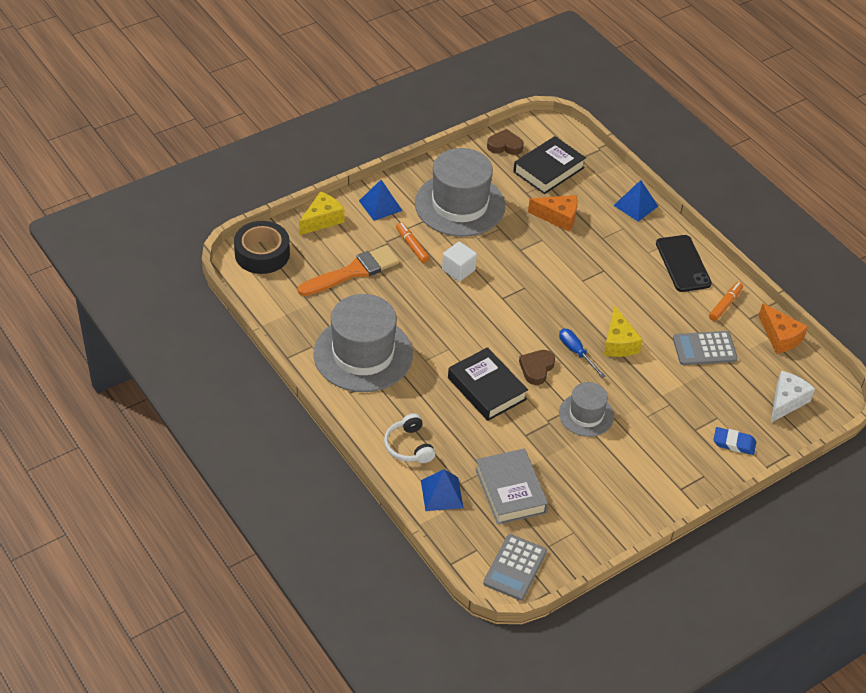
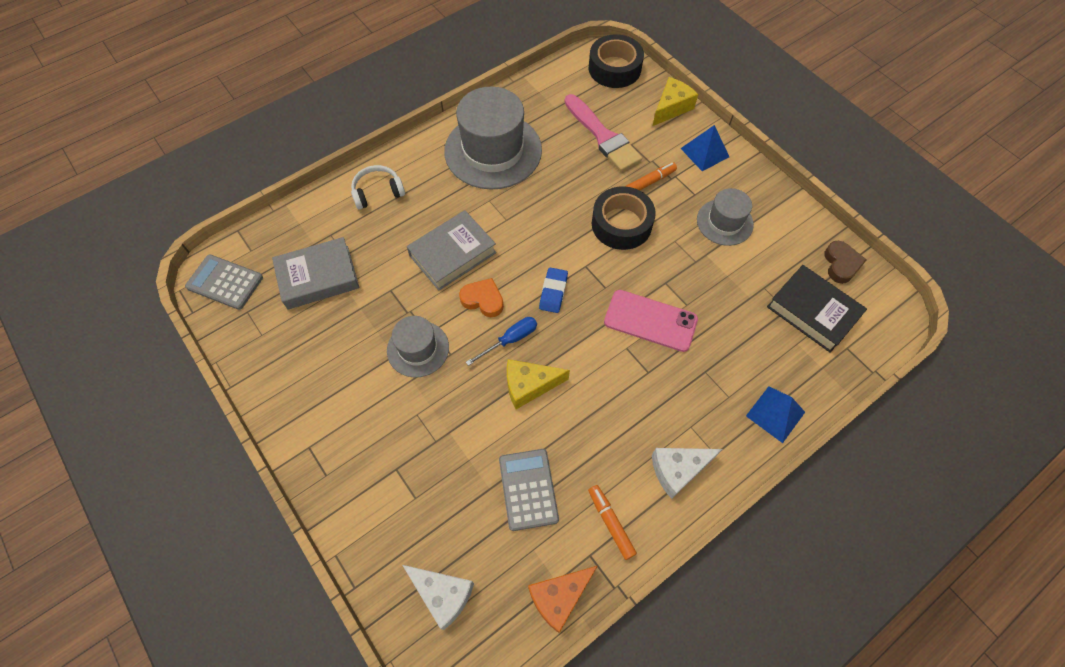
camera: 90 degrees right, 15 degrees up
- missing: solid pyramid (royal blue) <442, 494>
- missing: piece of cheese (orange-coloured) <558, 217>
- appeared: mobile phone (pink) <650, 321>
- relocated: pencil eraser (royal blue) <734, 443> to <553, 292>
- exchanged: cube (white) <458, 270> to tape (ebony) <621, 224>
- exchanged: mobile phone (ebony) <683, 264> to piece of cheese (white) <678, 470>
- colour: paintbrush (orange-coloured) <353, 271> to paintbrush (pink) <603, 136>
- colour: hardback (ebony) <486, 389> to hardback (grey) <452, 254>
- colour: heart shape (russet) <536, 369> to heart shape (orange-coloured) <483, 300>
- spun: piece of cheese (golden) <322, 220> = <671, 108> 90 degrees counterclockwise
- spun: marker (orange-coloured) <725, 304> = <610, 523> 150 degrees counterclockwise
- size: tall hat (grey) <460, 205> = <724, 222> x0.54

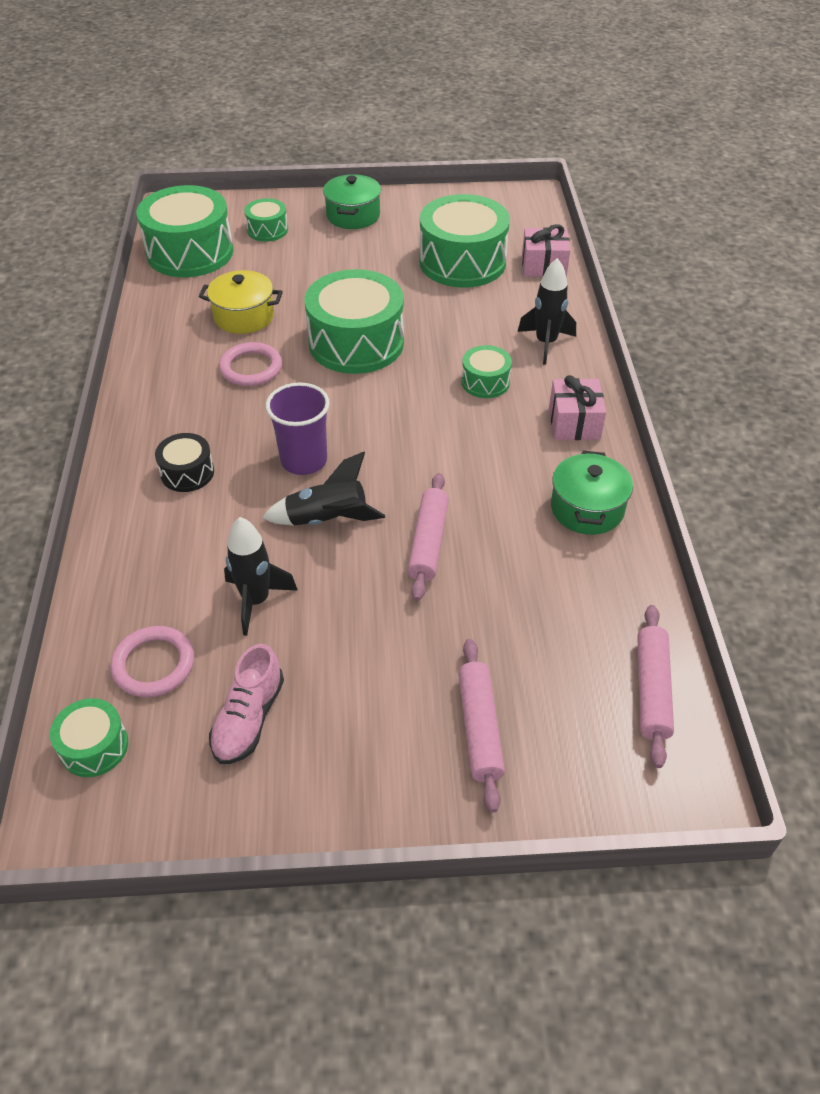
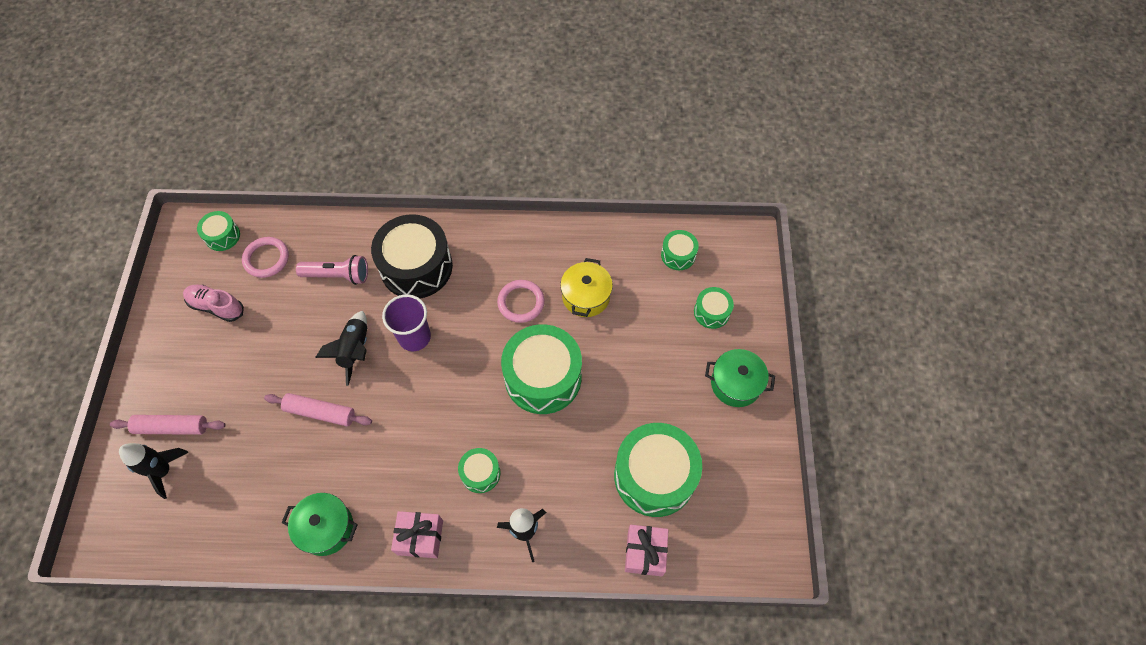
camera: 95 degrees right, 15 degrees up
- missing: pastry roller (pink) <652, 690>
- appeared: torch (pink) <338, 275>
- relocated: rocket (ebony) <256, 601> to <163, 471>
- size: toy drum (emerald) <190, 252> = <678, 255> x0.49
- size: toy drum (ebony) <187, 473> = <416, 267> x2.05

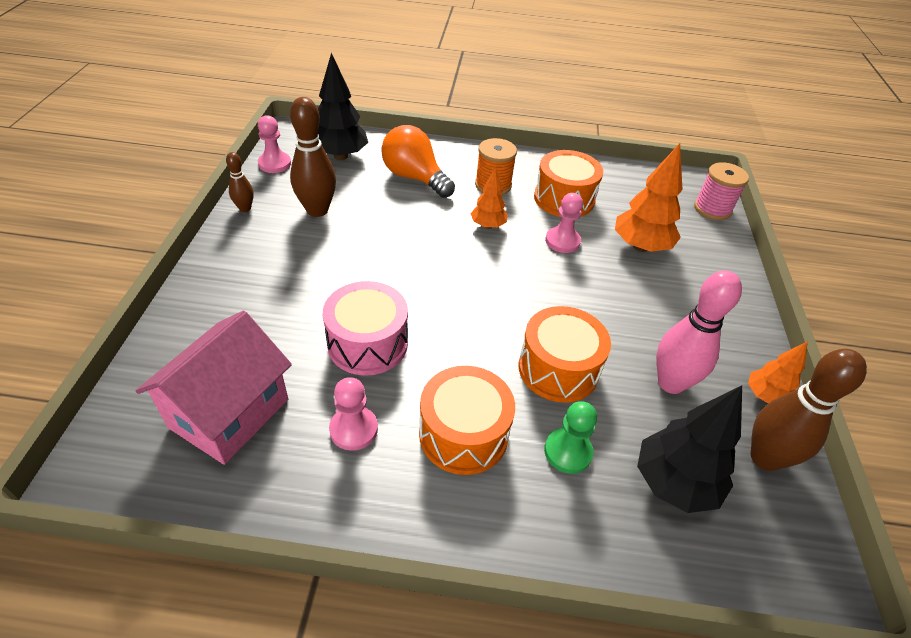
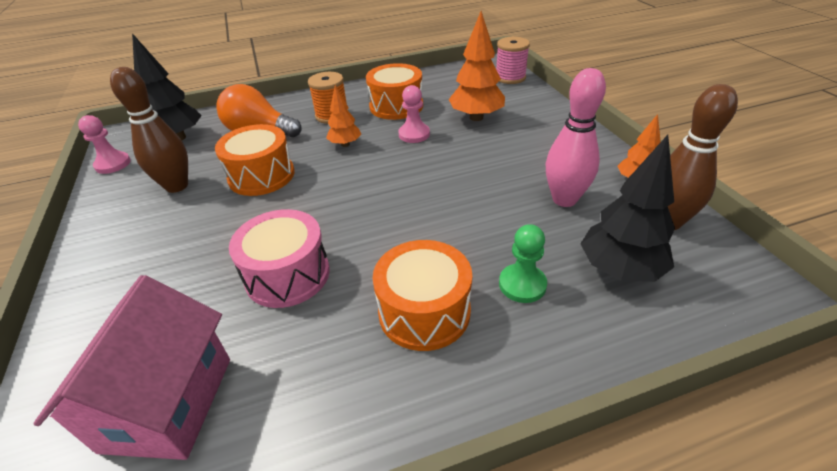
camera: 20 degrees left, 5 degrees down
- missing: tenpin (russet) <245, 208>
- missing: chess pawn (pink) <353, 429>
- relocated: toy drum (orange-coloured) <558, 369> to <261, 176>

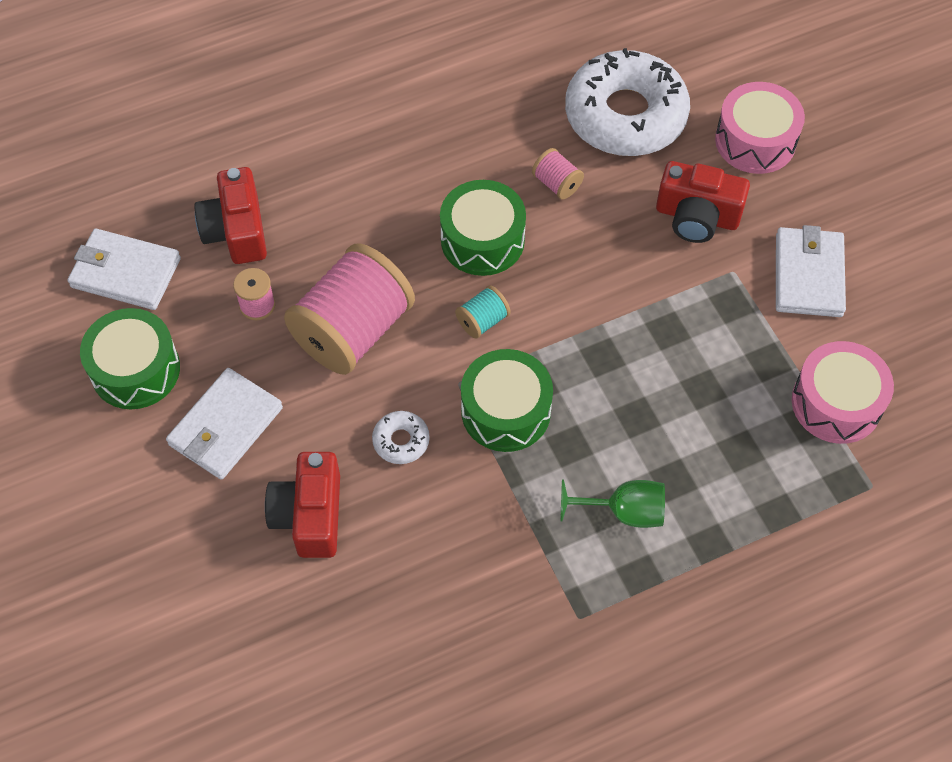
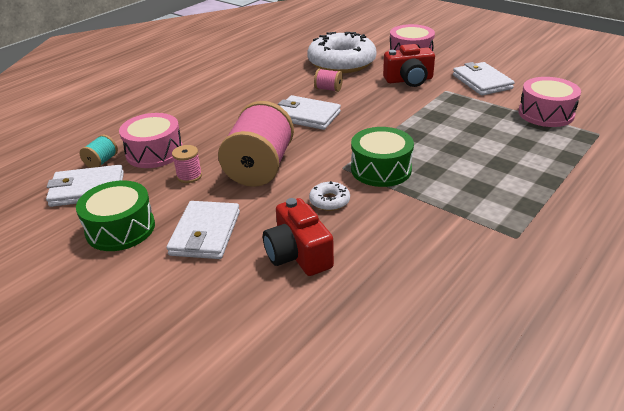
camera: 25 degrees left, 25 degrees down
- missing: goblet (emerald) <624, 512>
- relocated: bobbin (teal) <482, 321> to <101, 161>
- exchanged: camera (crimson) <236, 231> to toy drum (pink) <154, 152>
- exchanged: toy drum (emerald) <482, 240> to billfold (white) <306, 116>

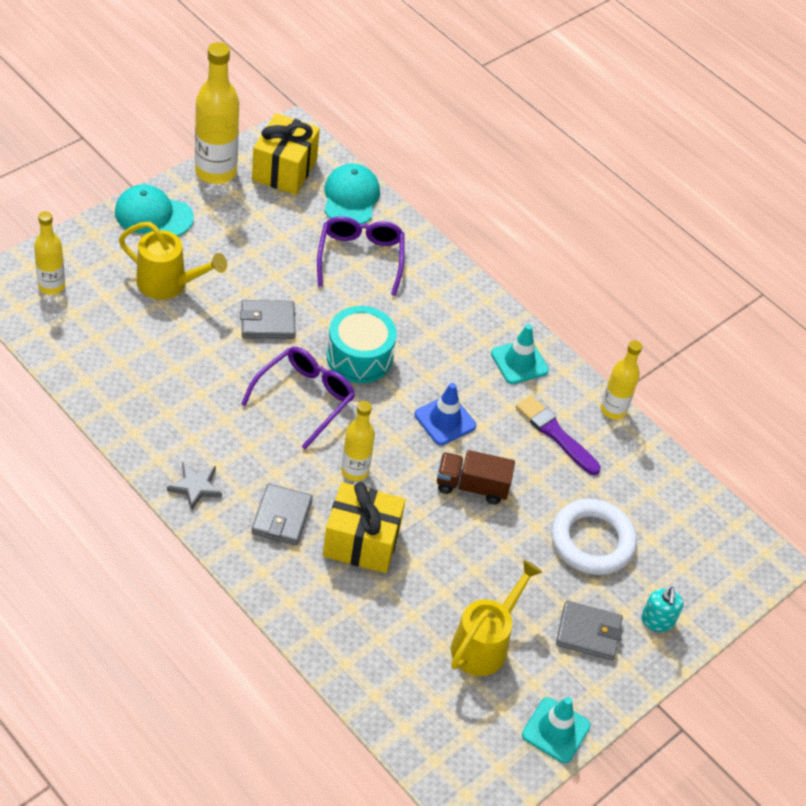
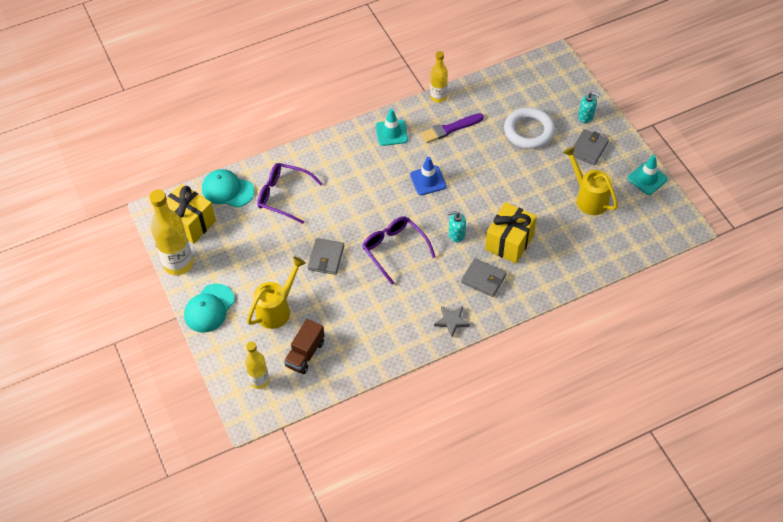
camera: 65 degrees left, 5 degrees up
- missing: toy drum (teal) <359, 357>
- relocated: lorry (russet) <472, 486> to <305, 354>
- exchanged: drink bottle (golden) <355, 471> to pump bottle (teal) <456, 234>

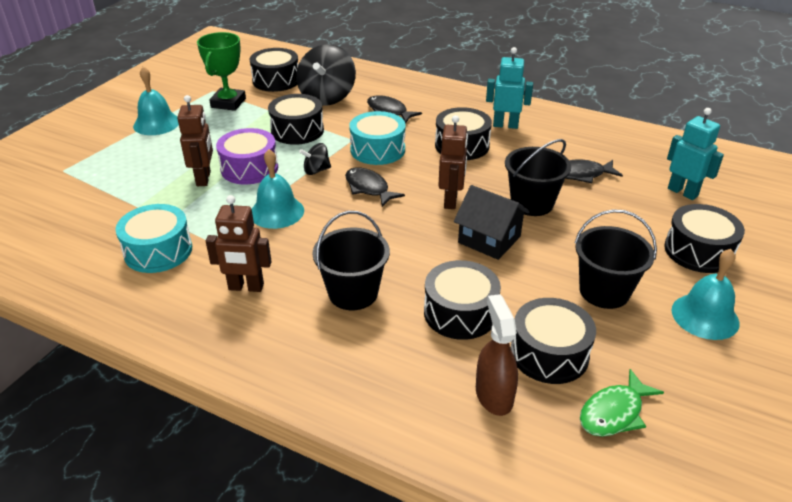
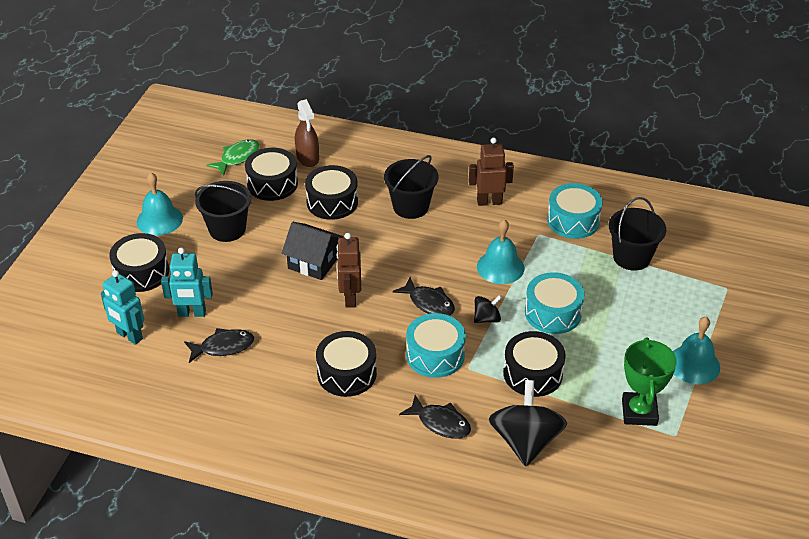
camera: 170 degrees right, 5 degrees up
- missing: toy robot (russet) <204, 178>
- missing: toy drum (ebony) <276, 80>
- relocated: toy robot (teal) <505, 125> to <192, 313>
- relocated: sand bucket (ebony) <532, 203> to <631, 257>
- colour: toy drum (violet) <249, 168> to toy drum (teal) <553, 313>

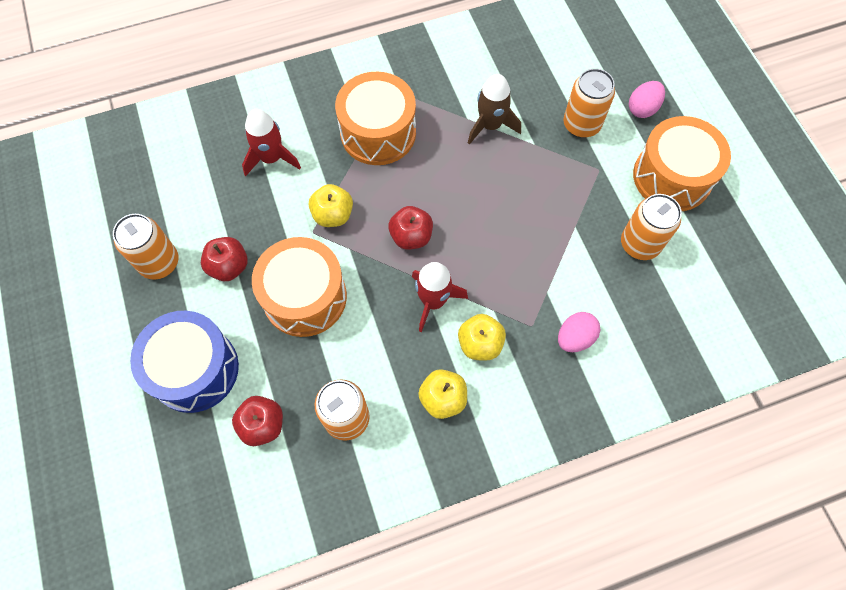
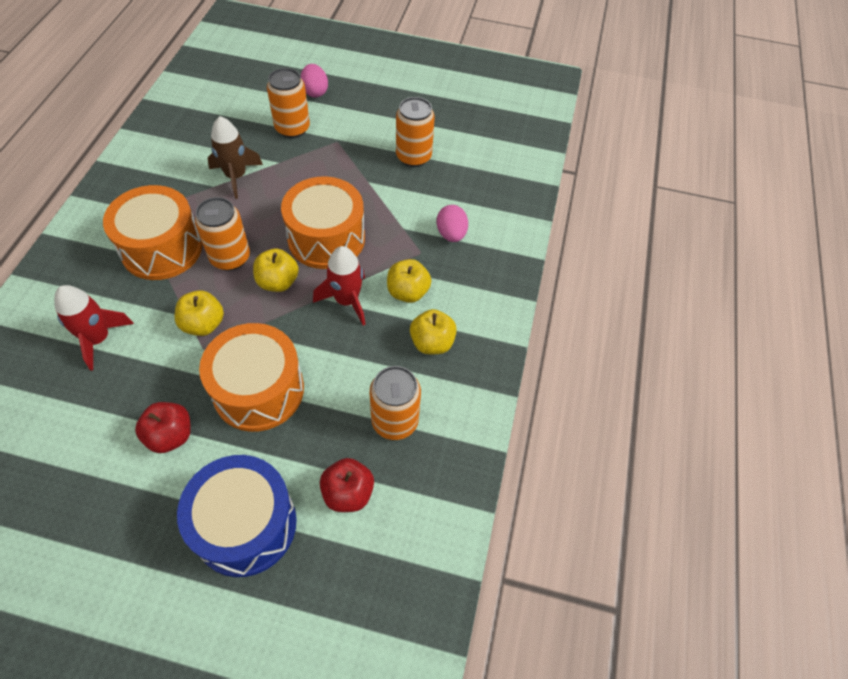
camera: 60 degrees left, 10 degrees down
- relocated: can (orange-coloured) <159, 263> to <230, 258>
- relocated: toy drum (orange-coloured) <672, 177> to <326, 238>
- colour: toy apple (crimson) <411, 236> to toy apple (golden) <278, 282>

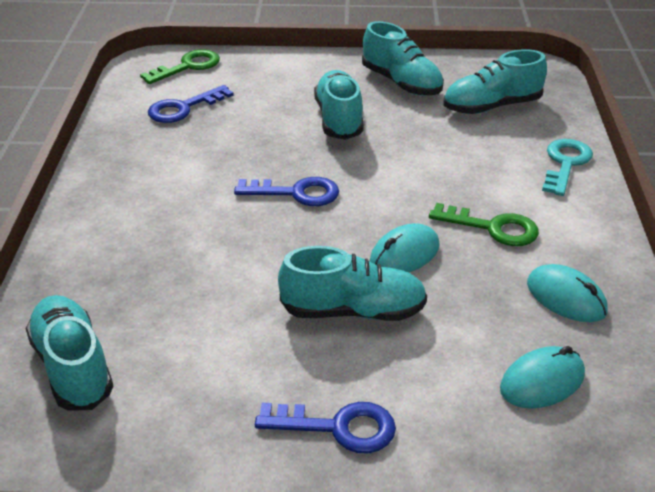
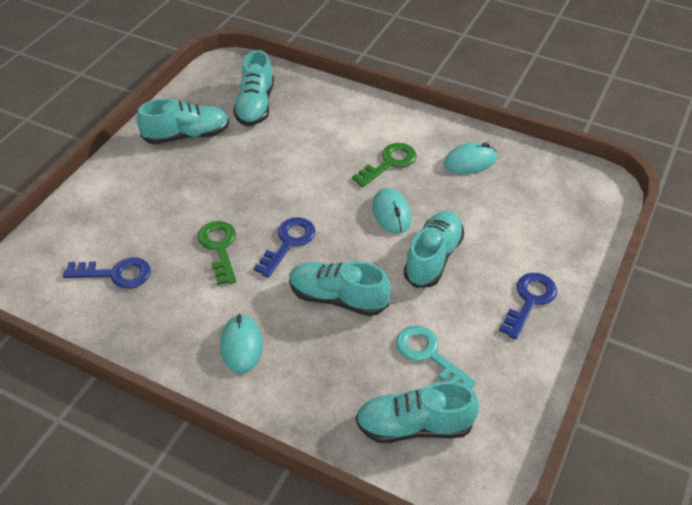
camera: 65 degrees left, 10 degrees up
- relocated: latchkey (emerald) <188, 66> to <219, 248>
- relocated: lace-up shoe (teal) <339, 119> to <338, 298>
- relocated: PC mouse (teal) <542, 382> to <241, 345>
- relocated: latchkey (teal) <565, 164> to <429, 355>
- spun: latchkey (royal blue) <183, 108> = <116, 274> 75 degrees counterclockwise

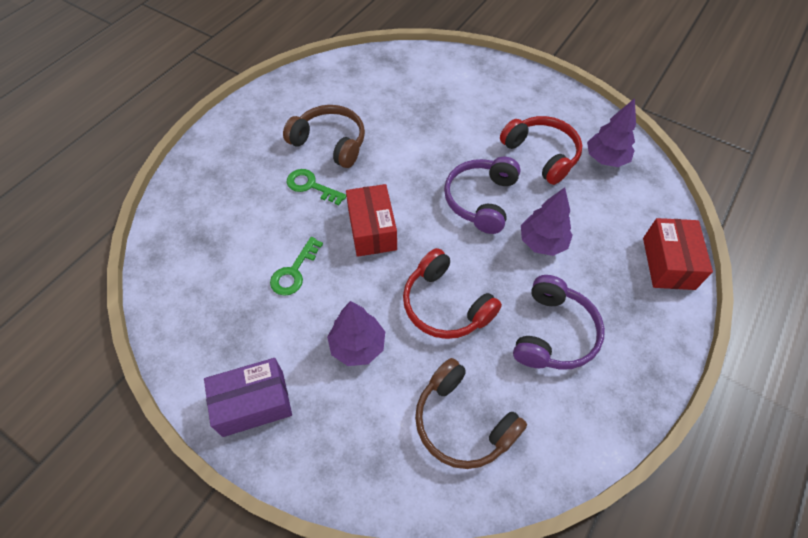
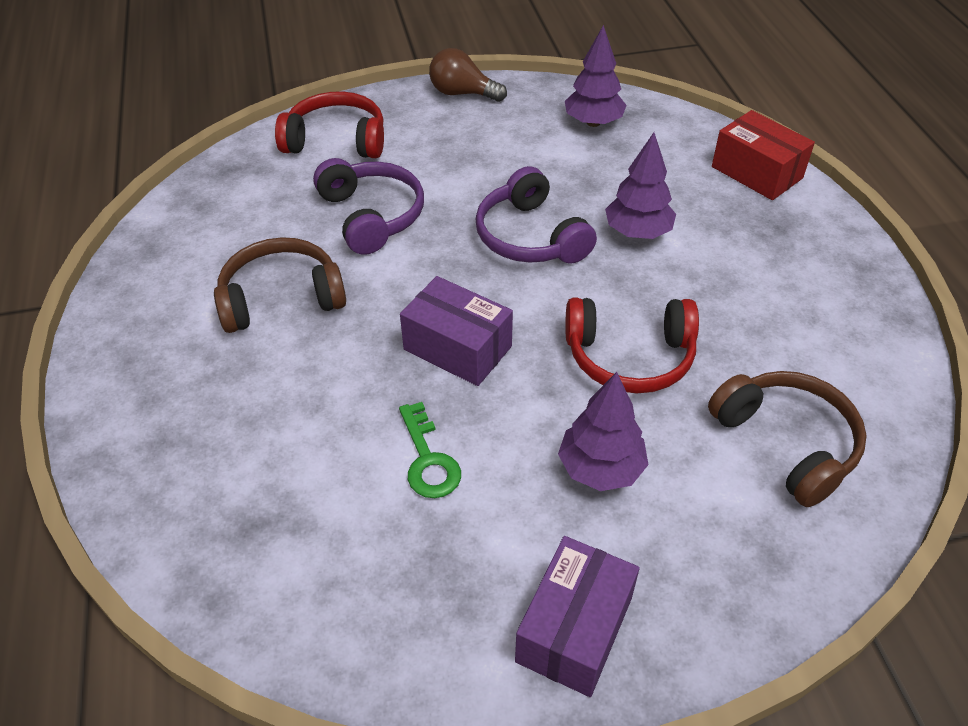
camera: 45 degrees left, 10 degrees down
- missing: latchkey (emerald) <311, 186>
- appeared: bulb (russet) <462, 93>
- relocated: over-ear headphones (crimson) <541, 154> to <336, 140>
- relocated: over-ear headphones (violet) <553, 333> to <371, 216>
- colour: box (crimson) <372, 230> to box (violet) <457, 348>
- spun: over-ear headphones (russet) <462, 422> = <786, 443> 120 degrees counterclockwise

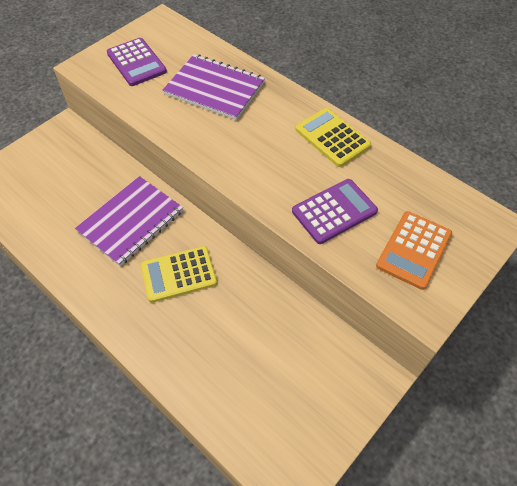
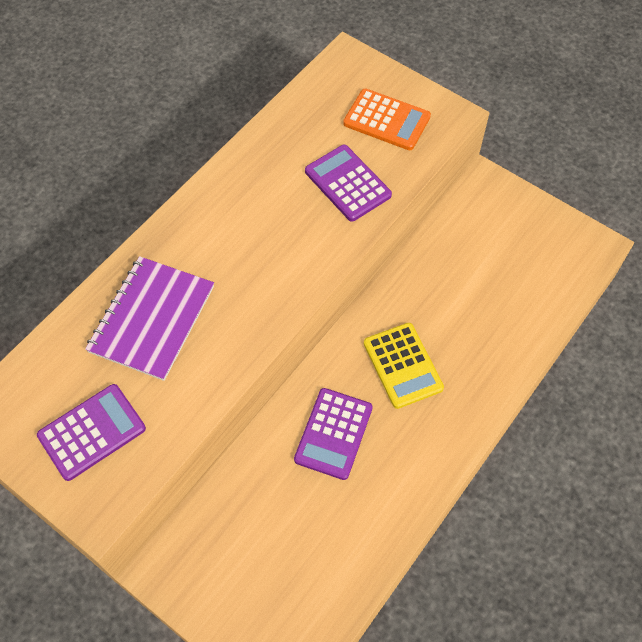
camera: 95 degrees left, 5 degrees up
- missing: calculator (golden) <332, 137>
- exchanged: exercise book (violet) <131, 221> to calculator (violet) <333, 433>

